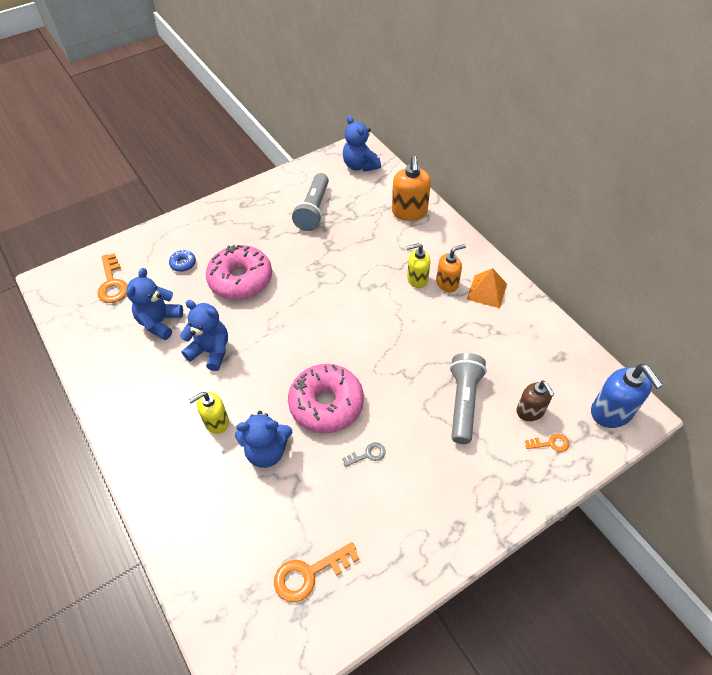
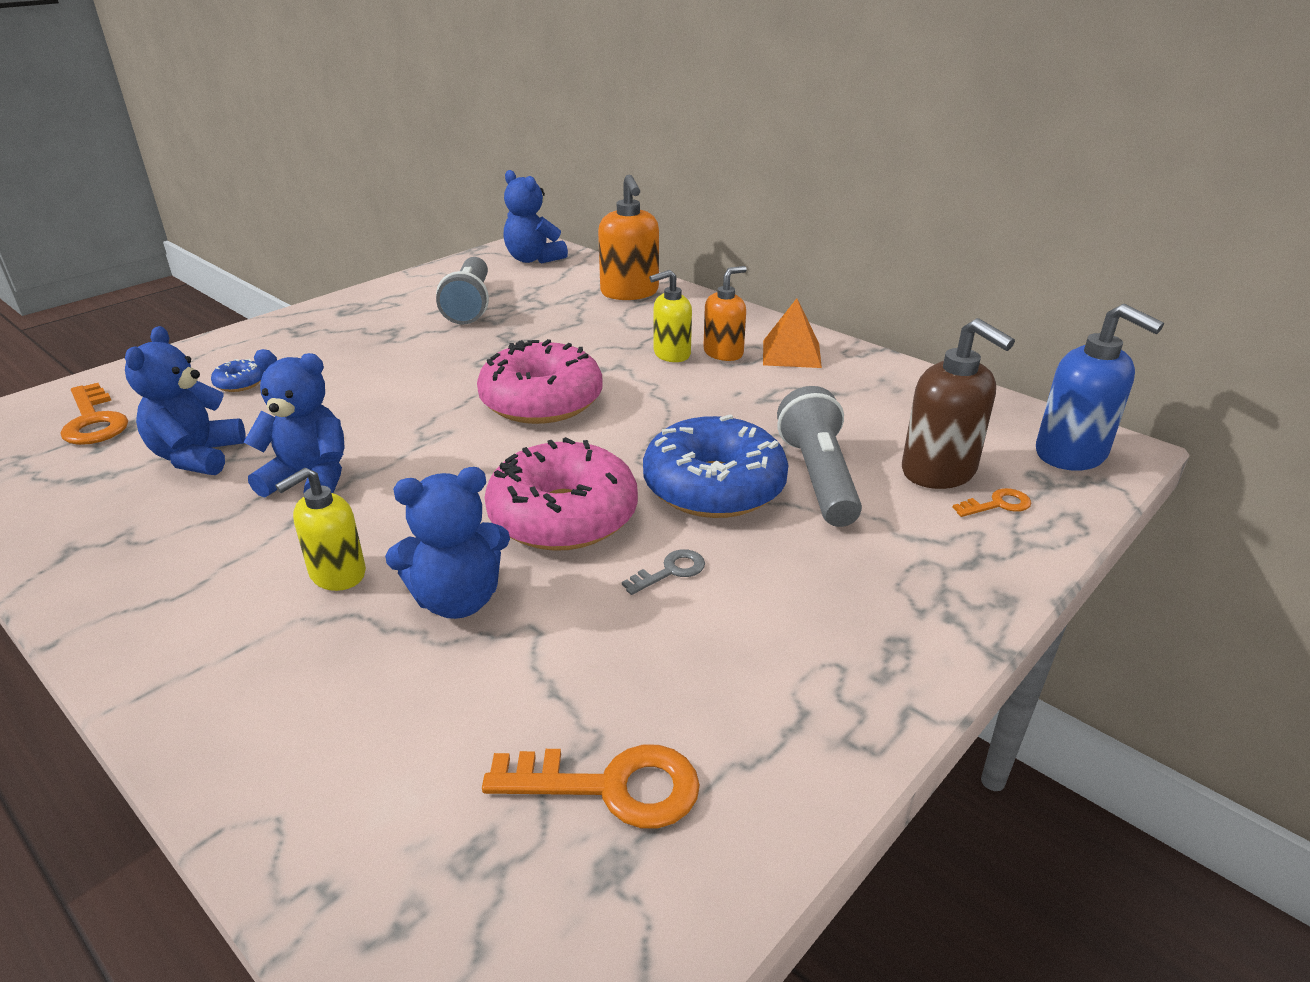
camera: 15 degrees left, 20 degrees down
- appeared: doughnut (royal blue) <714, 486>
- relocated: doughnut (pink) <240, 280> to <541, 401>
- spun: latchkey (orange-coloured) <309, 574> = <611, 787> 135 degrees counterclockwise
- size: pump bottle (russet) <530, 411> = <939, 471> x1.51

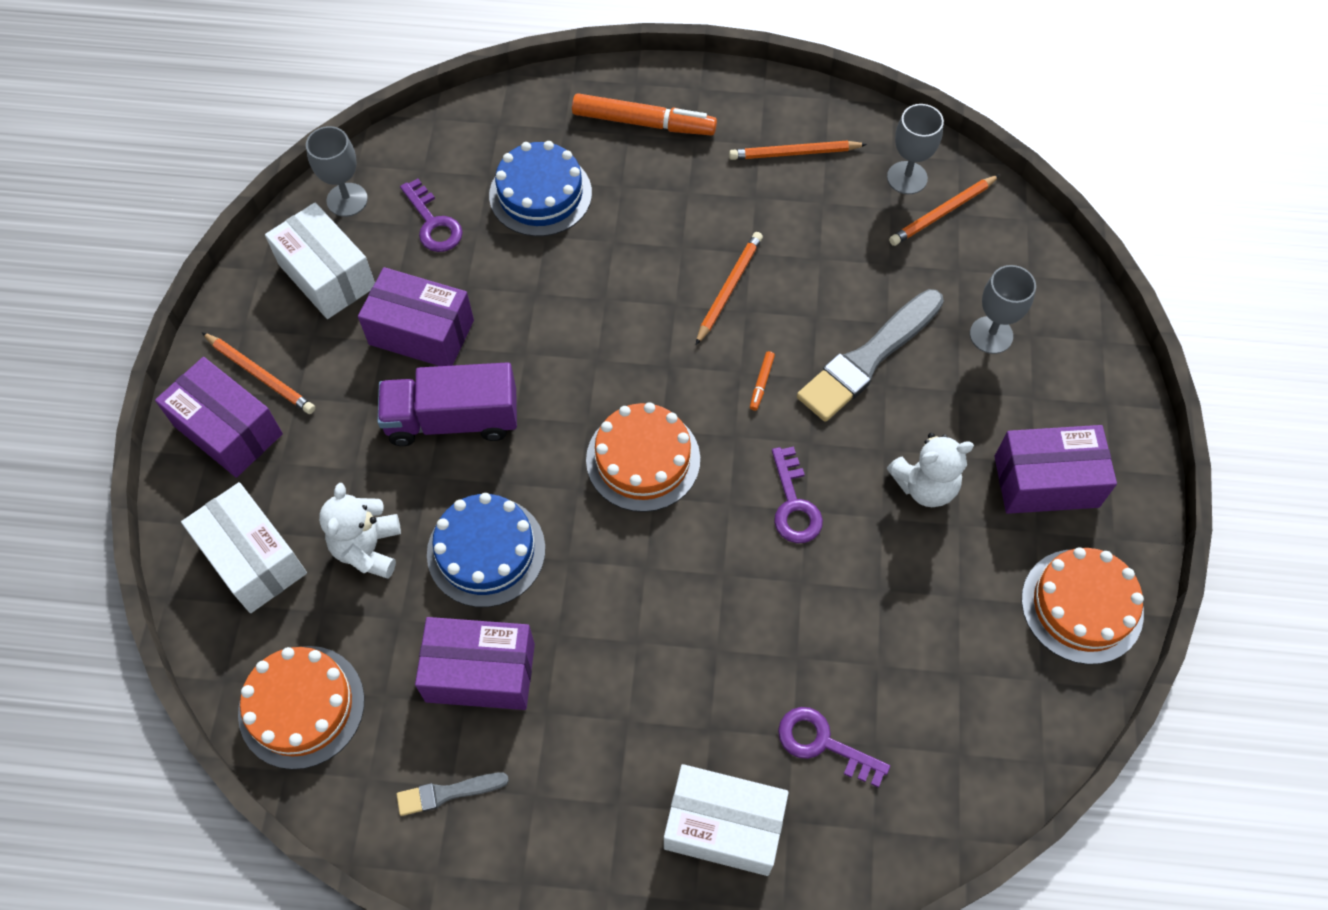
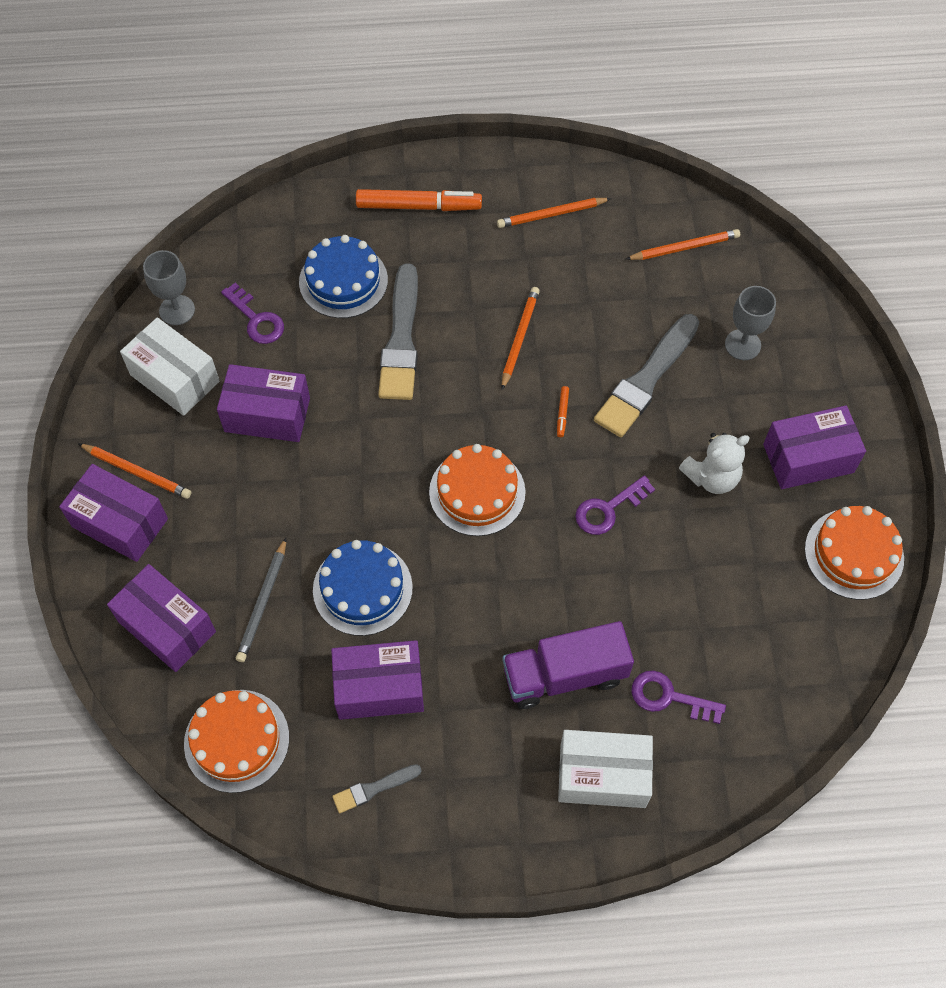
camera: 10 degrees left, 0 degrees up
- missing: goblet (grey) <907, 178>
- appeared: paintbrush (grey) <401, 339>
- relocated: lorry (violet) <453, 420> to <564, 675>
- exchanged: stuffed bear (white) <368, 548> to wooden pencil (grey) <263, 602>
- colour: box (white) <253, 558> to box (violet) <167, 627>
- spun: latchkey (violet) <794, 504> = <608, 509> 75 degrees clockwise
- spun: wooden pencil (orange-coloured) <942, 212> = <684, 248> 150 degrees counterclockwise

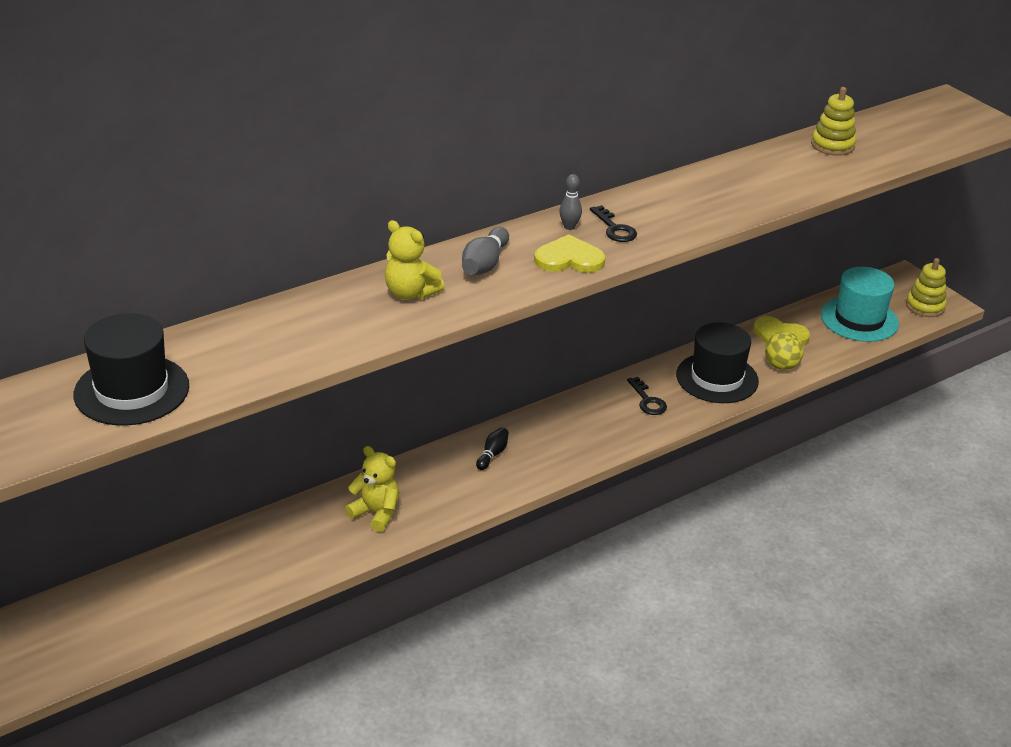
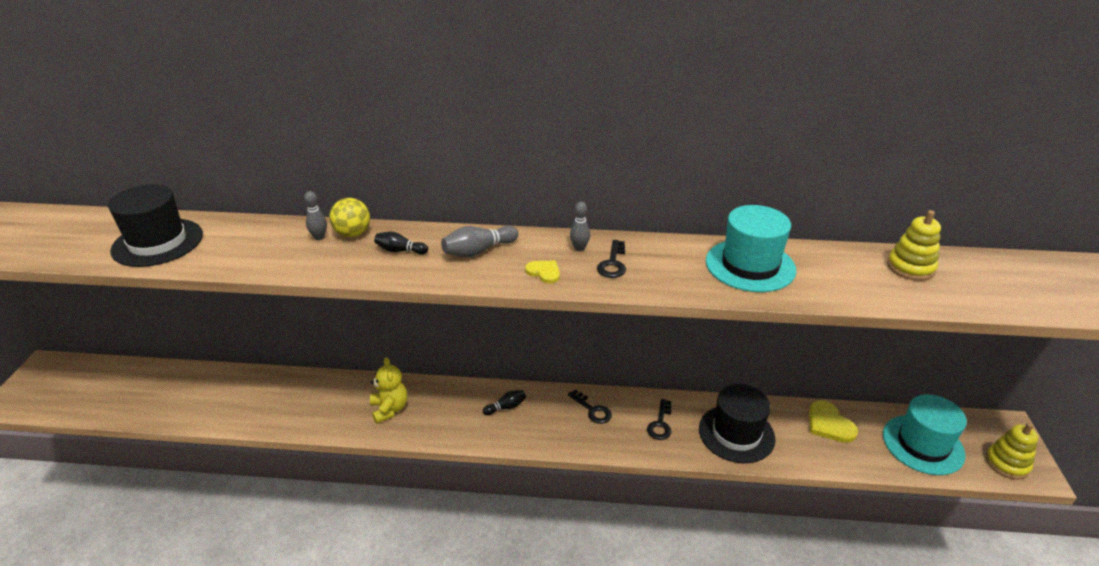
camera: 40 degrees right, 0 degrees up
- appeared: tenpin (grey) <319, 237>
- appeared: latchkey (ebony) <592, 410>
- appeared: tall hat (teal) <750, 265>
- relocated: ball (golden) <781, 366> to <353, 233>
- exchanged: stuffed bear (golden) <410, 293> to tenpin (ebony) <400, 251>
- size: heart shape (golden) <569, 259> = <544, 272> x0.60

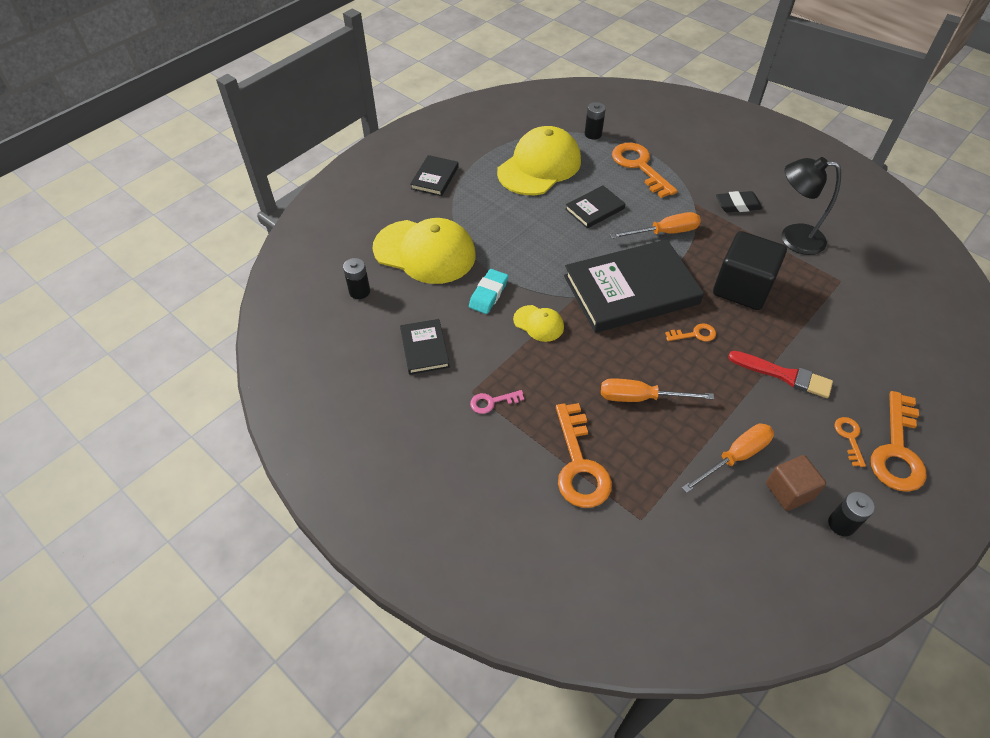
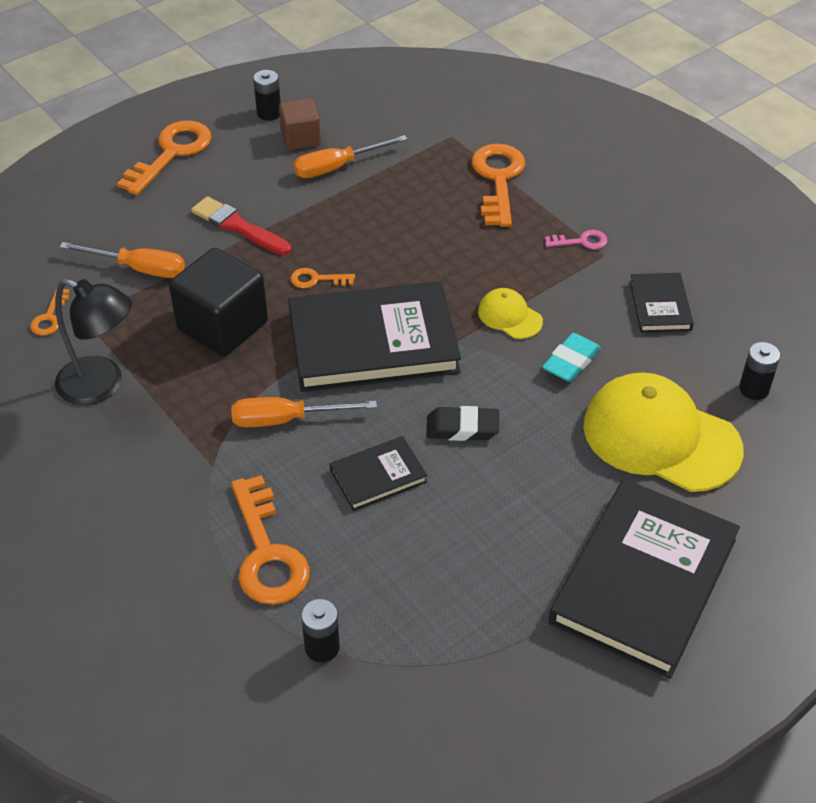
camera: 170 degrees left, 5 degrees down
- missing: cap (golden) <539, 166>
- relocated: flat screwdriver (orange-coloured) <640, 398> to <139, 268>
- relocated: pencil eraser (ebony) <737, 205> to <462, 428>
- relocated: latchkey (orange-coloured) <849, 437> to <50, 317>
- size: hardback (ebony) <435, 178> = <643, 581> x2.11

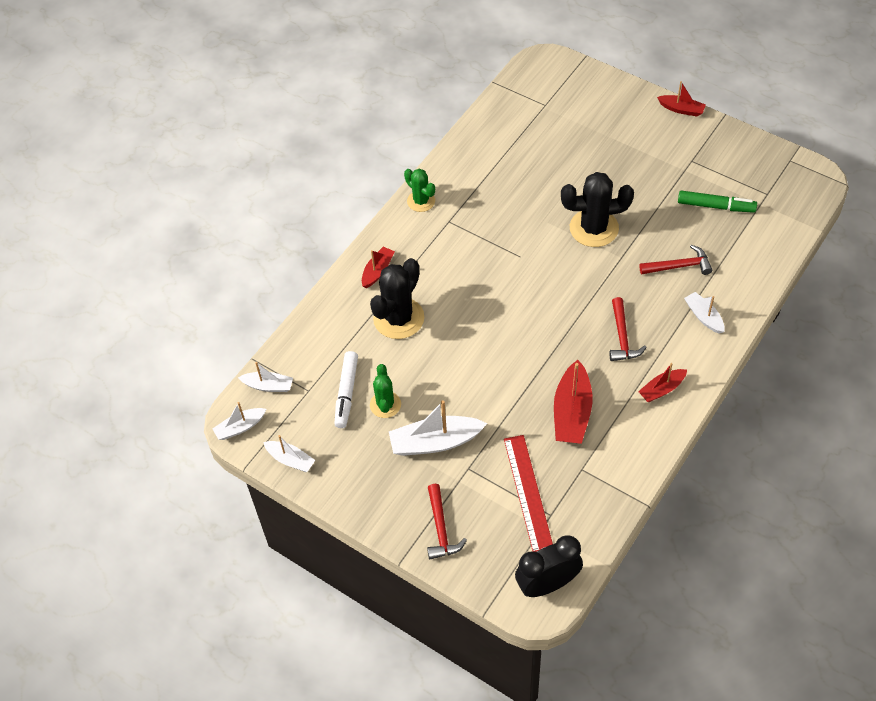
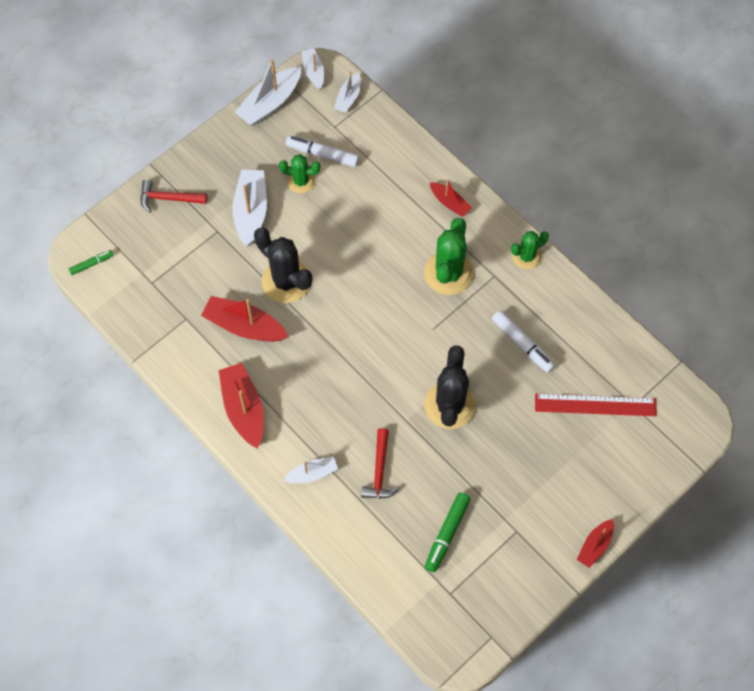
camera: 100 degrees right, 10 degrees up
- missing: hammer (crimson) <622, 337>
- appeared: cactus (emerald) <448, 273>
- appeared: marker (white) <522, 344>
- relocated: cactus (ebony) <398, 318> to <286, 281>
- relocated: straightedge (crimson) <528, 493> to <595, 405>
- exchanged: bedside clock (ebony) <547, 584> to marker (emerald) <91, 264>
- size: sailboat (white) <290, 460> = <270, 103> x1.70
- size: sailboat (crimson) <662, 389> = <243, 409> x1.70

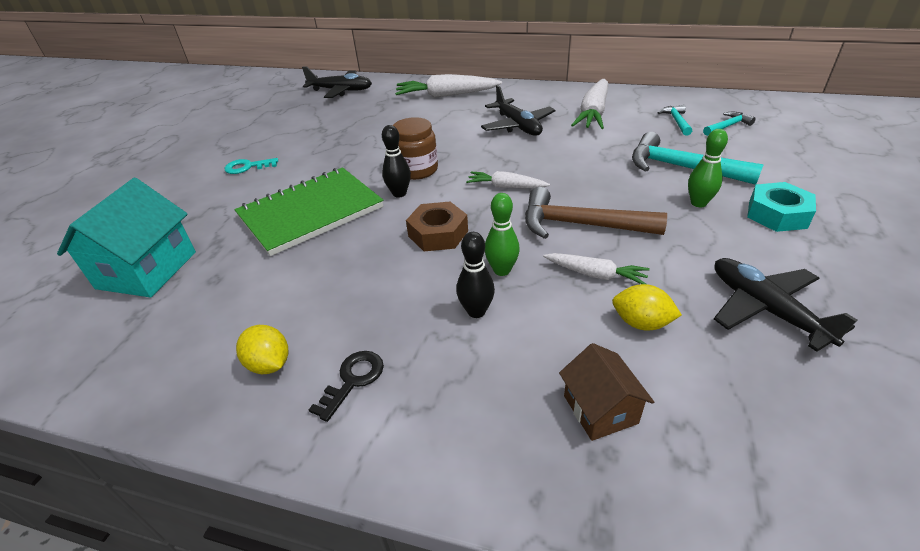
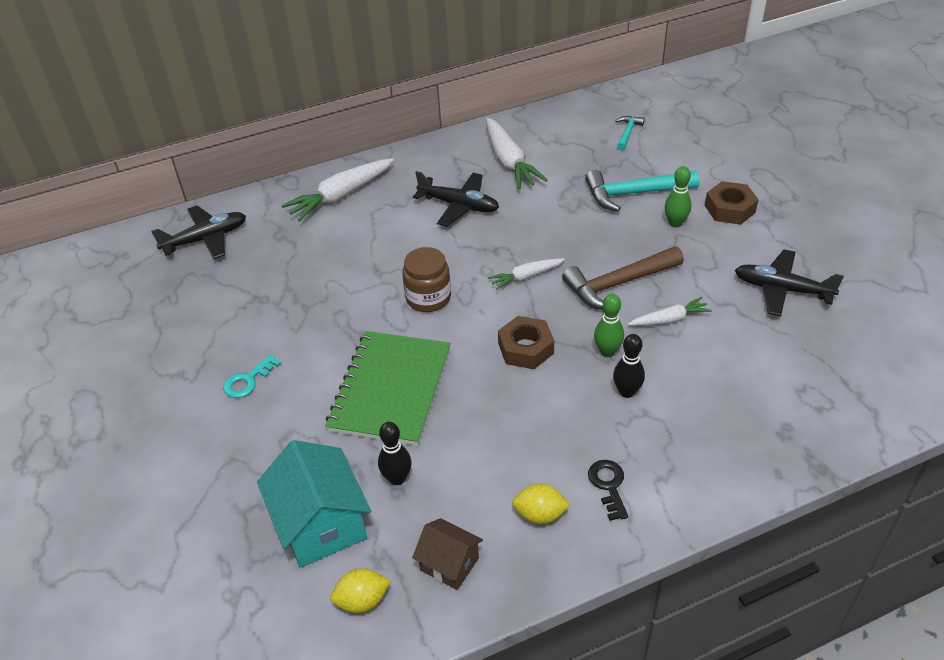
camera: 40 degrees left, 5 degrees up
- missing: hammer (teal) <676, 121>
- relocated: tenpin (ebony) <399, 193> to <397, 478>
- relocated: house (russet) <600, 409> to <449, 564>
- relocated: lemon (golden) <641, 323> to <362, 601>
- colour: hex nut (teal) <777, 214> to hex nut (russet) <729, 209>

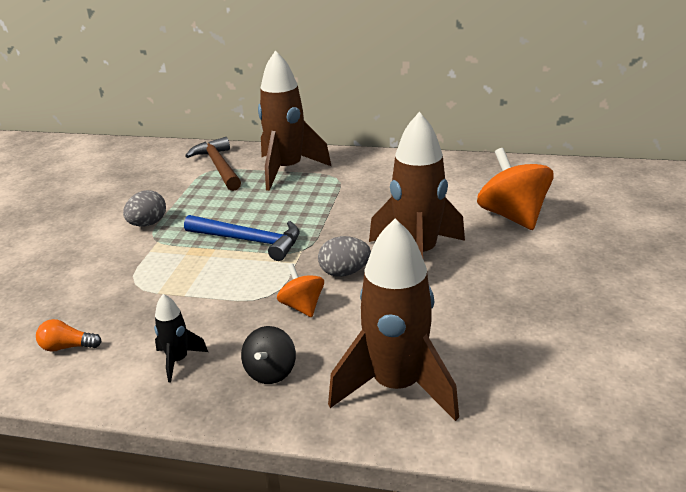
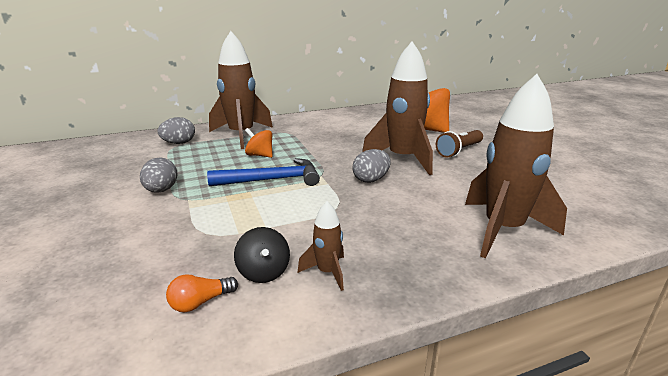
camera: 35 degrees left, 5 degrees down
- appeared: torch (russet) <459, 151>
- relocated: spinning top (ebony) <270, 372> to <263, 272>
- relocated: spinning top (orange-coloured) <302, 306> to <260, 155>
- exchanged: hammer (russet) <219, 166> to egg shape (grey) <179, 143>
- colour: rocket (ebony) <178, 360> to rocket (russet) <327, 272>

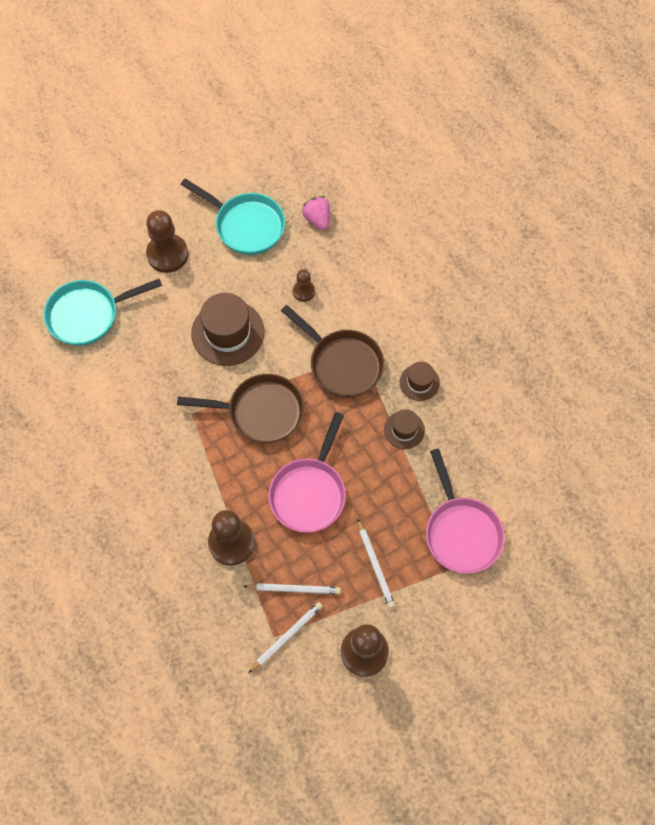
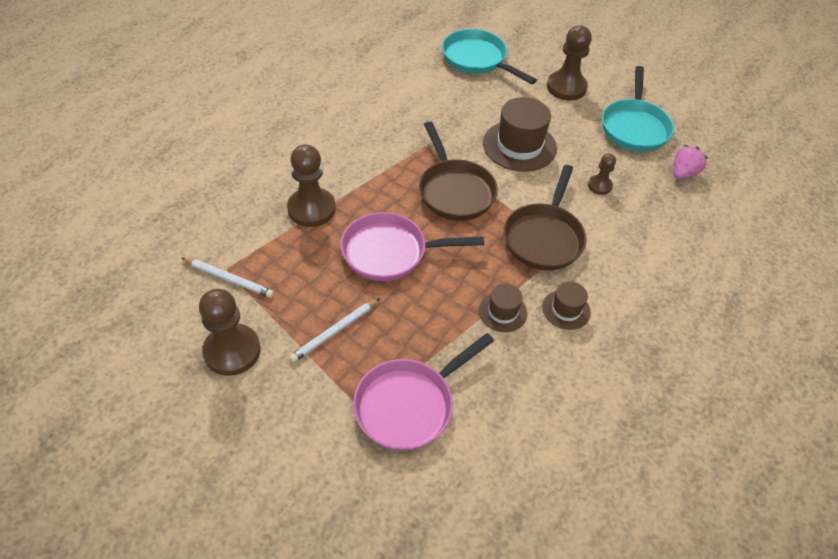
camera: 65 degrees right, 15 degrees down
- missing: wooden pencil (white) <294, 589>

